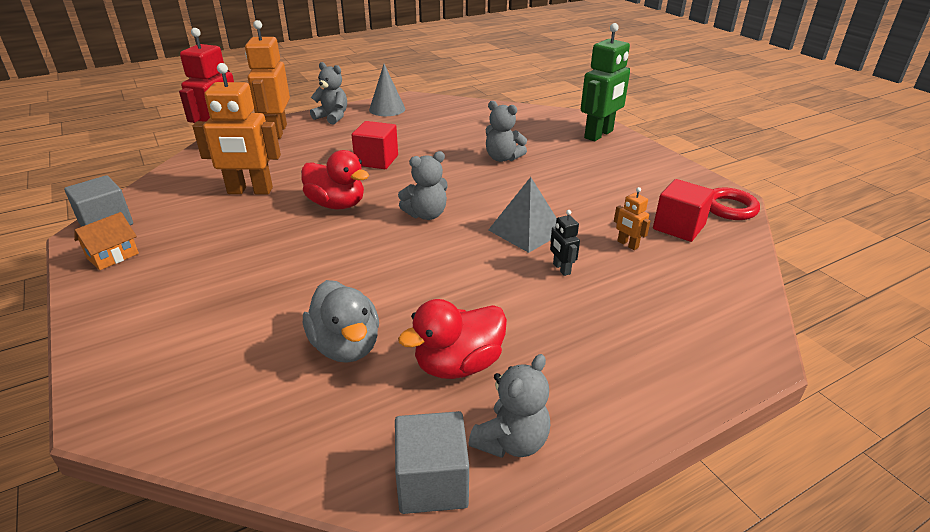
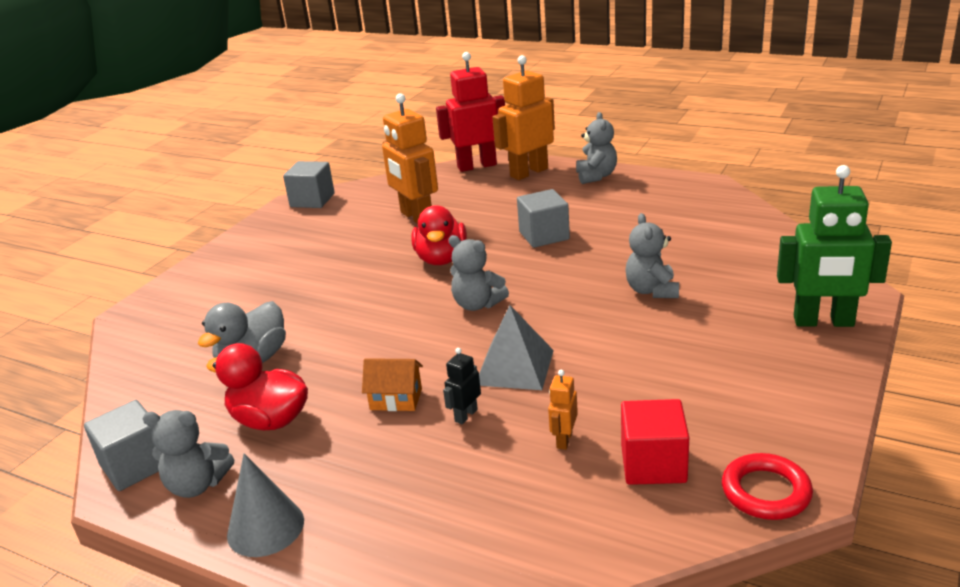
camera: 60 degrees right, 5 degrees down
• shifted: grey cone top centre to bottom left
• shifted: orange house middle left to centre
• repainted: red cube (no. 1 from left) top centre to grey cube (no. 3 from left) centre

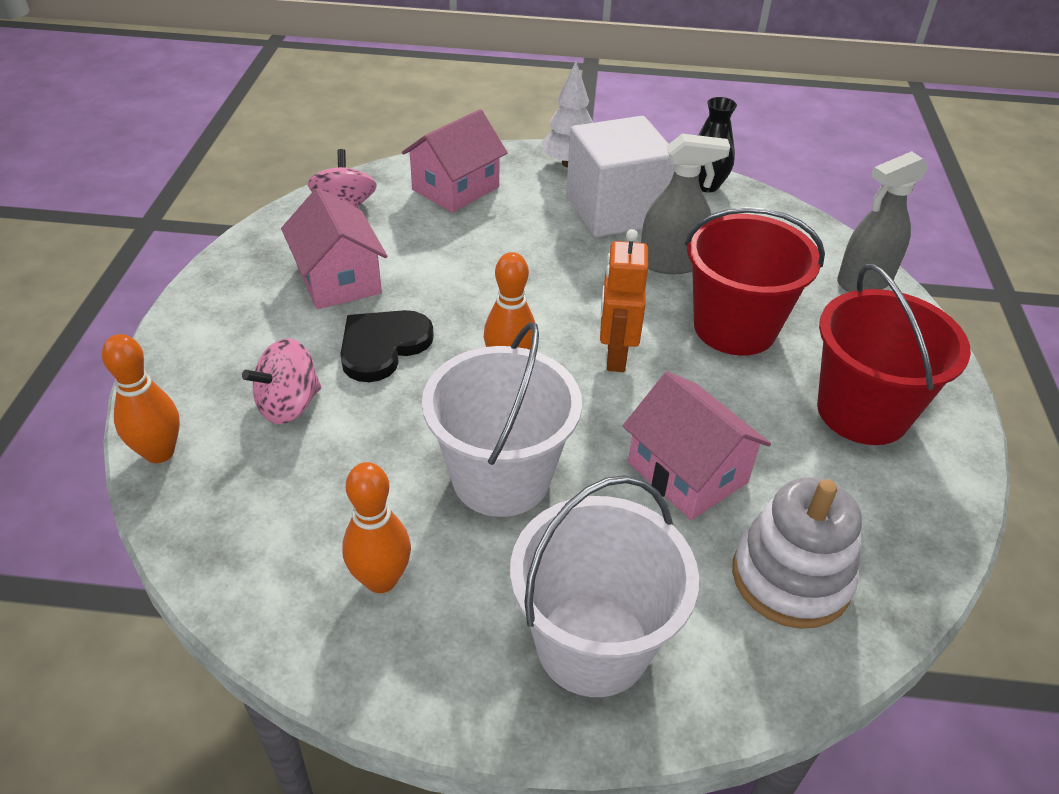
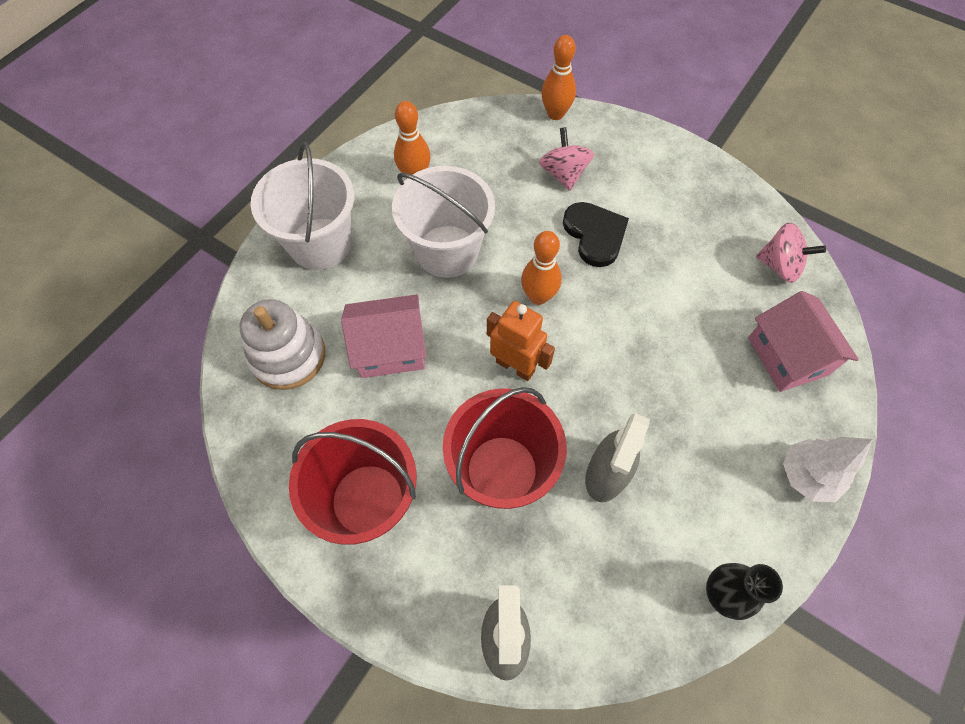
camera: 120 degrees right, 20 degrees up
• gone: pink house (no. 1 from left) top left
• gone: white cube top centre

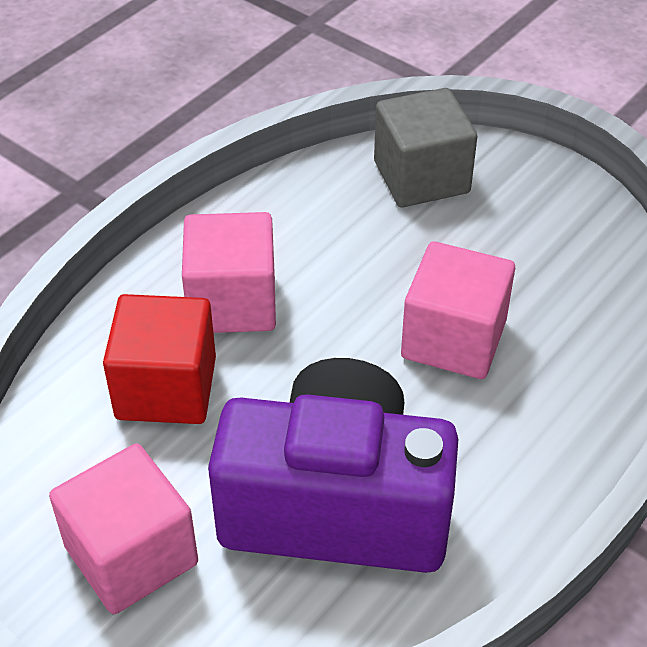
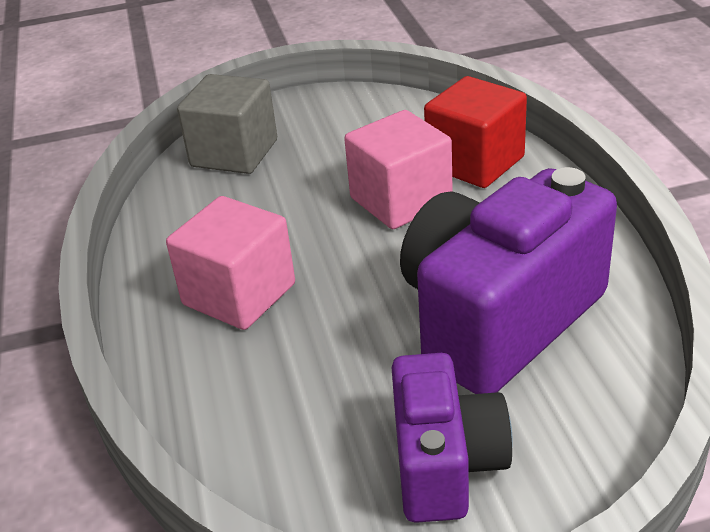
camera: 50 degrees left, 10 degrees down
• swapped: pink cube (no. 1 from left) bottom left to purple camera (no. 1 from left) bottom centre
• shifted: red cube middle left to top right

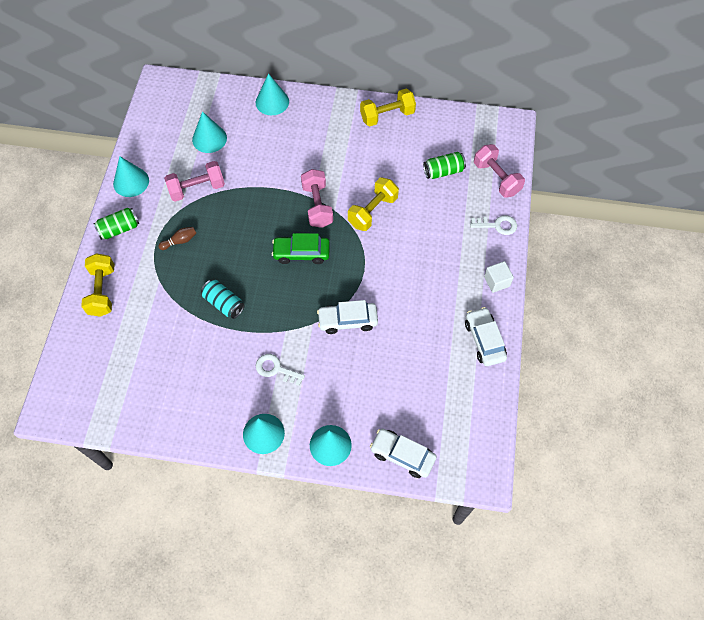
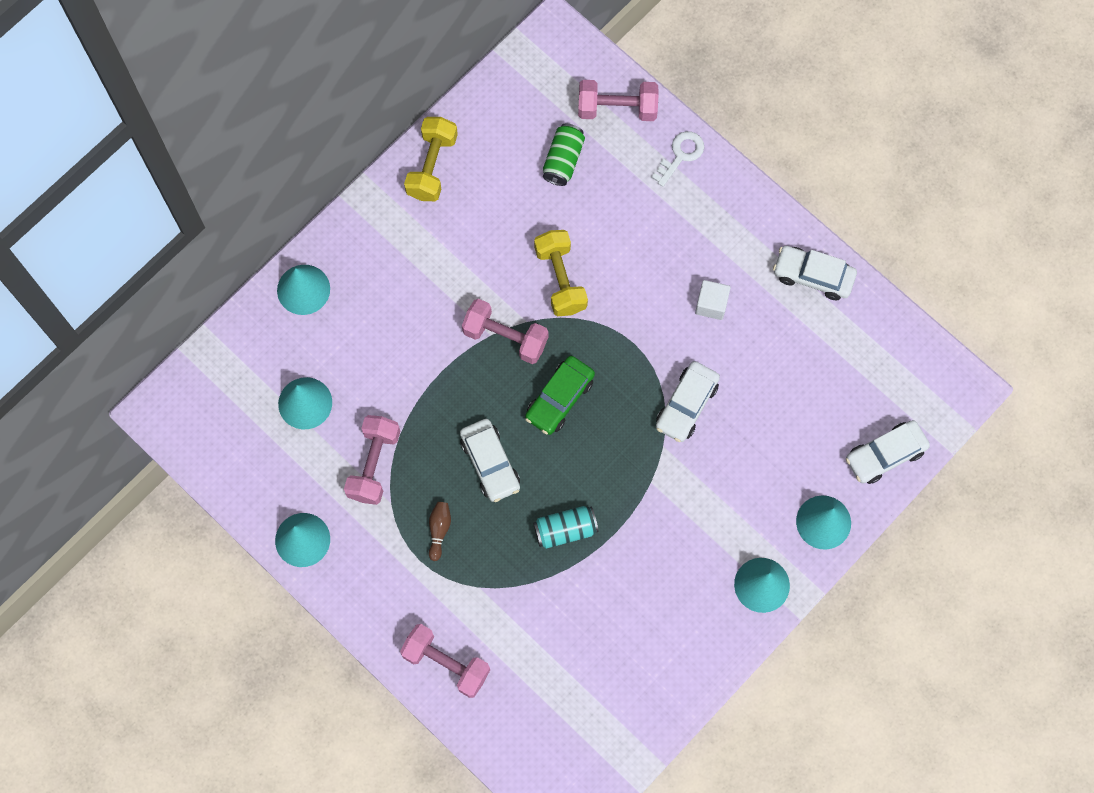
camera: 55 degrees left, 10 degrees up
• repainted: yellow dumbbell (no. 1 from left) middle left to pink dumbbell (no. 2 from left) bottom centre
• new: white car (no. 1 from left) centre
• shifted: white cube middle right to centre
• gone: green can (no. 1 from left) middle left
• gone: white key (no. 1 from left) centre

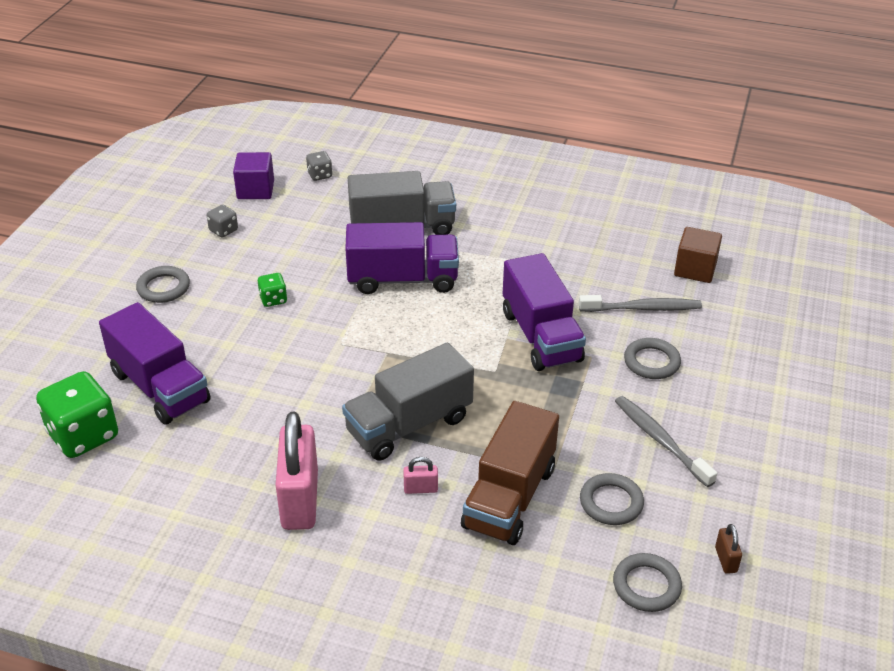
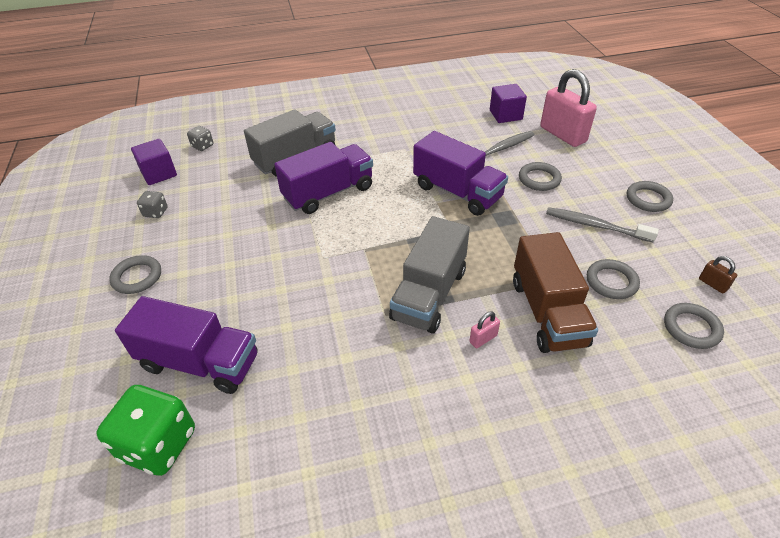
camera: 30 degrees left, 5 degrees up
• repainted: brown cube middle right to purple cube (no. 2 from left) top centre
• shifted: pink padlock (no. 1 from left in the first image) bottom left to pink padlock (no. 2 from left) top right
• new: grey ring (no. 4 from left) middle right
• gone: green dice (no. 2 from left) middle left

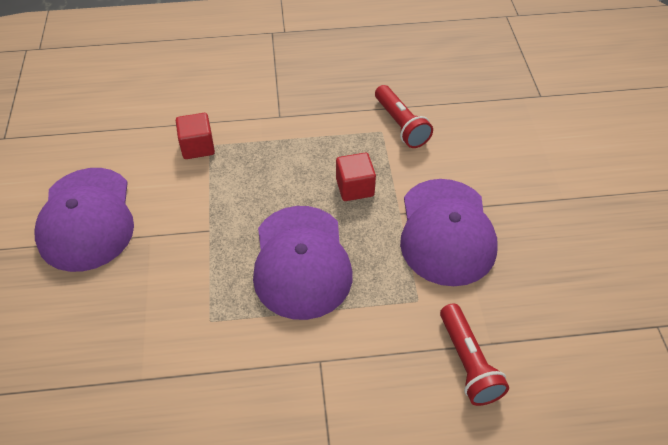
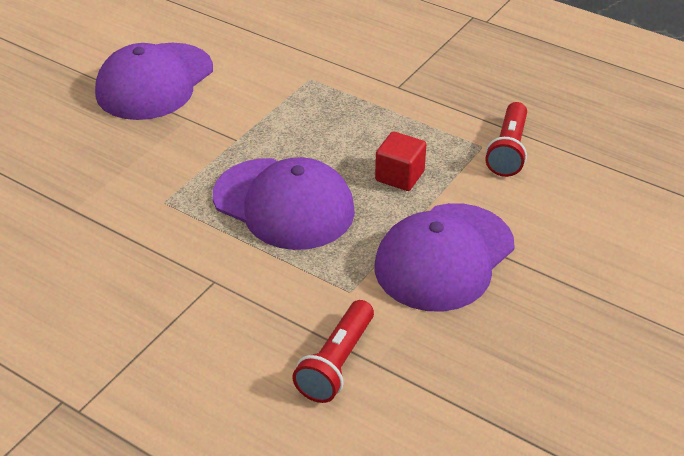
camera: 40 degrees right, 10 degrees down
• rotated: purple cap (no. 2 from left) centre = centre 90 degrees counterclockwise
• gone: red cube (no. 1 from left) top left

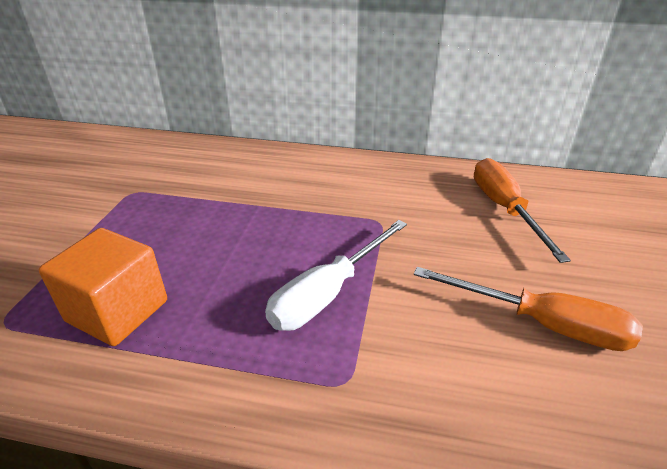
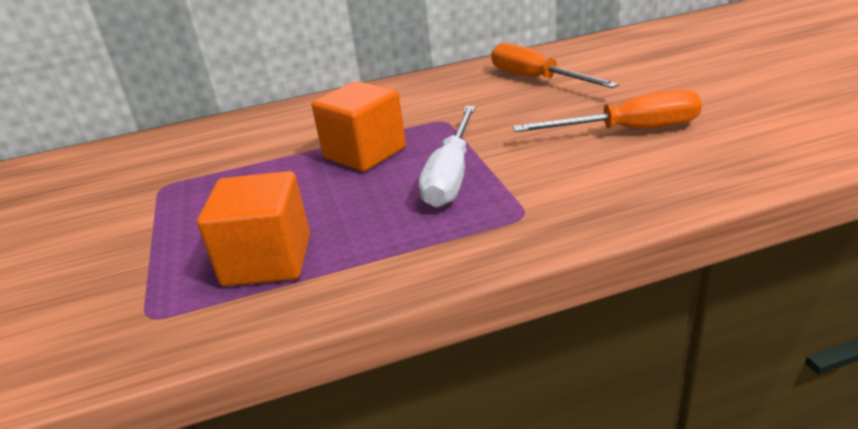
camera: 25 degrees left, 5 degrees down
• new: orange cube (no. 2 from left) top centre

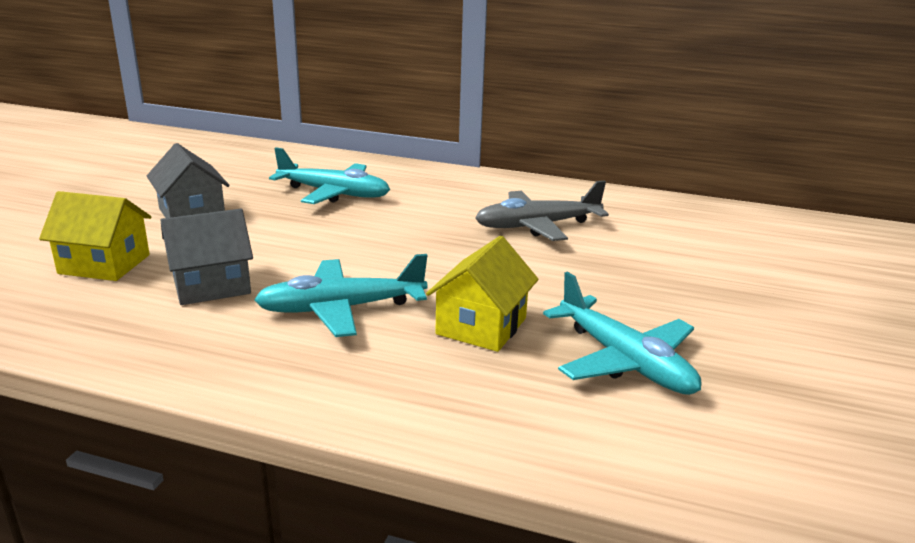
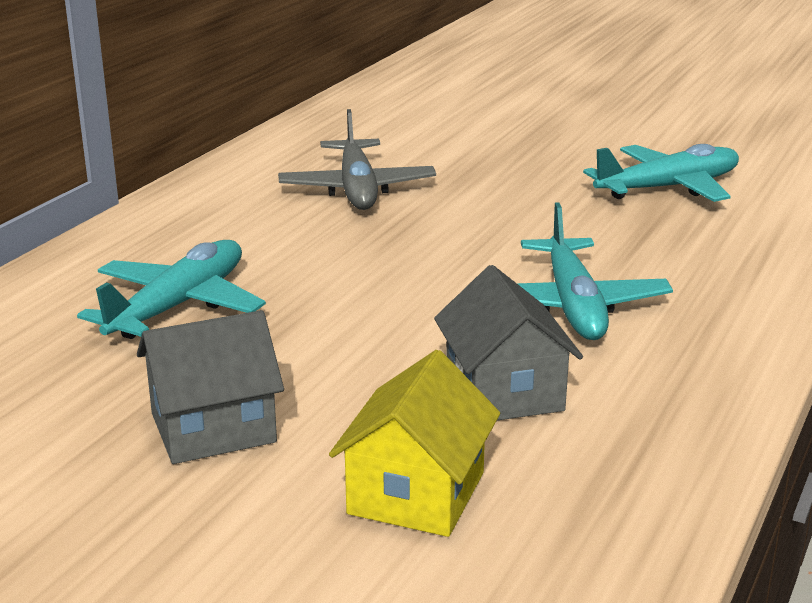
camera: 80 degrees left, 0 degrees up
• gone: yellow house (no. 2 from left) centre

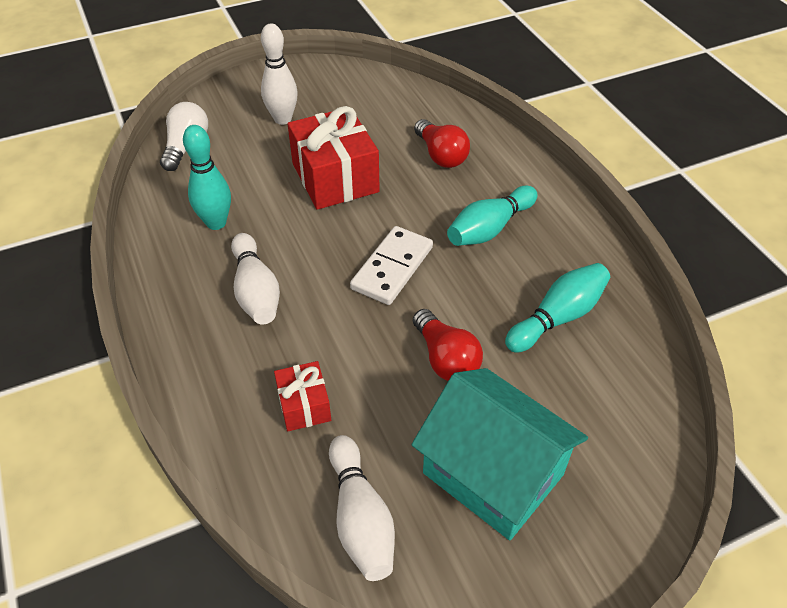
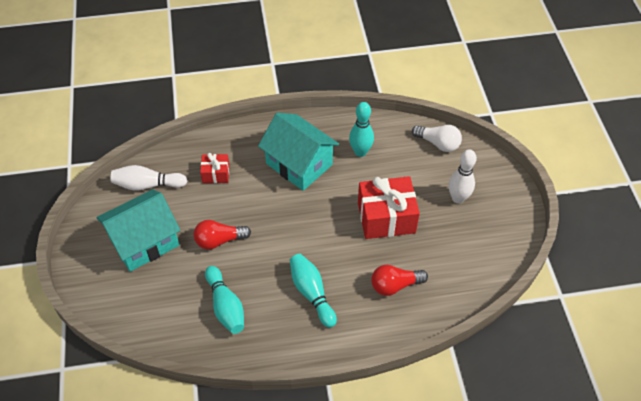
camera: 105 degrees right, 5 degrees up
• swapped: white bowling pin (no. 1 from left) middle left to turquoise house (no. 2 from left) centre
• gone: white domino centre

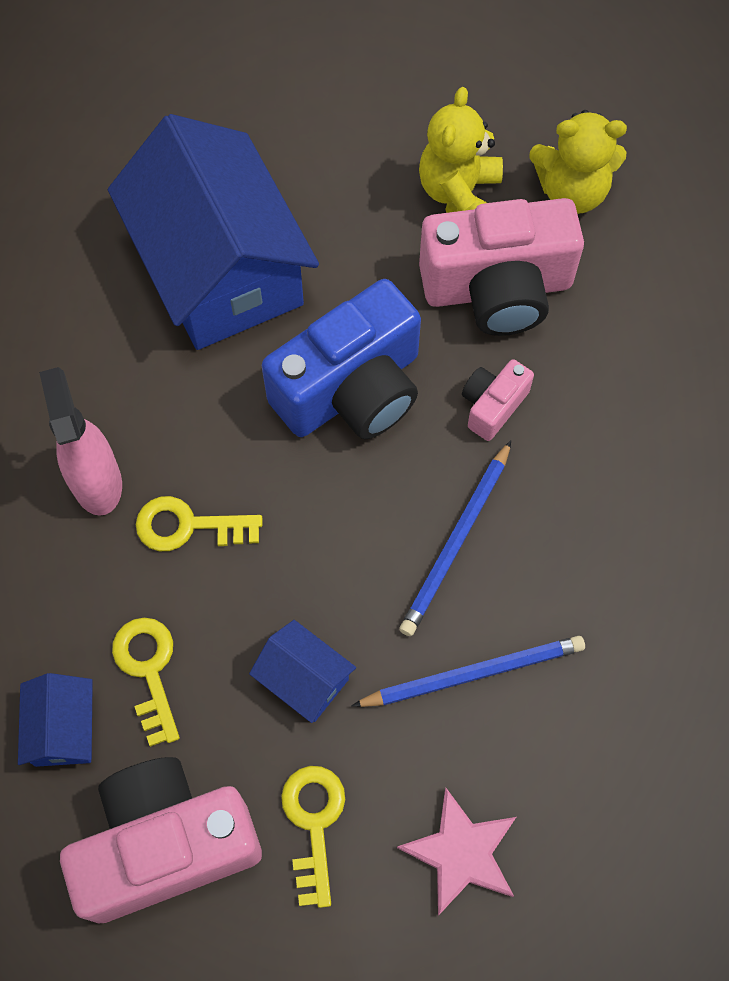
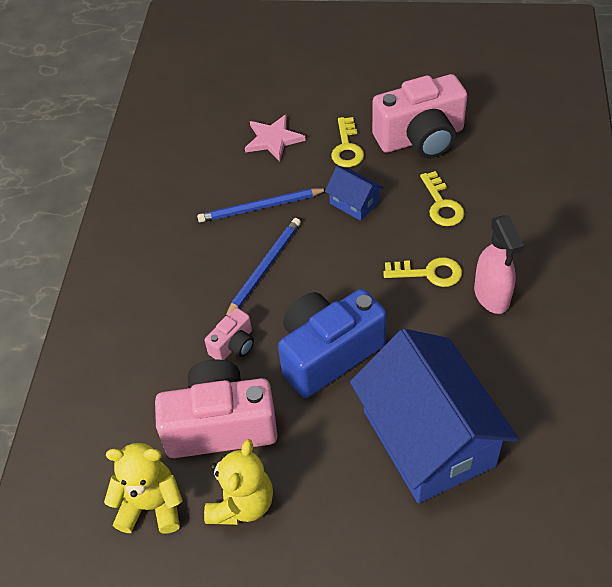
camera: 175 degrees left, 15 degrees down
• gone: blue house (no. 1 from left) bottom left

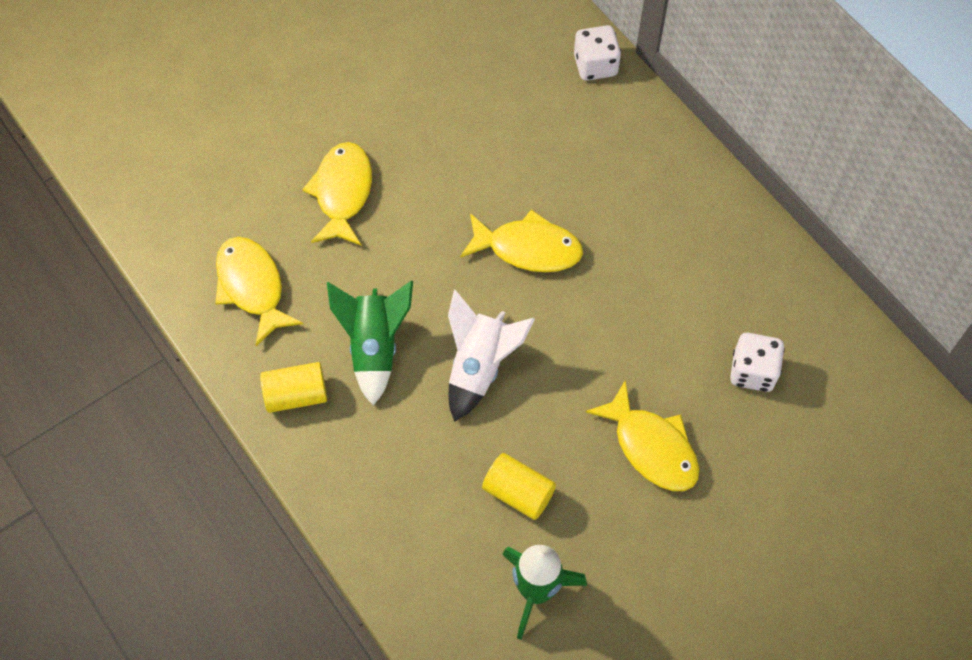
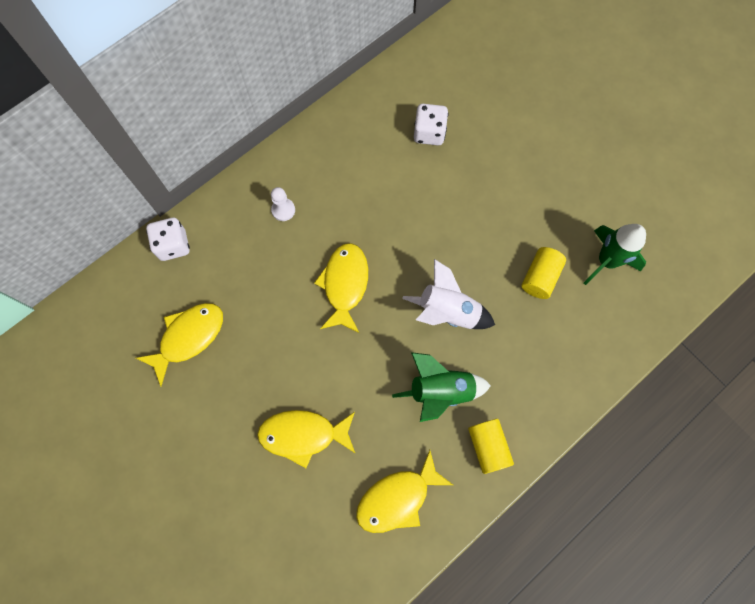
camera: 95 degrees left, 10 degrees up
• shifted: yellow fish (no. 4 from left in the first image) centre to yellow fish (no. 1 from left) middle left
• new: white pawn centre

